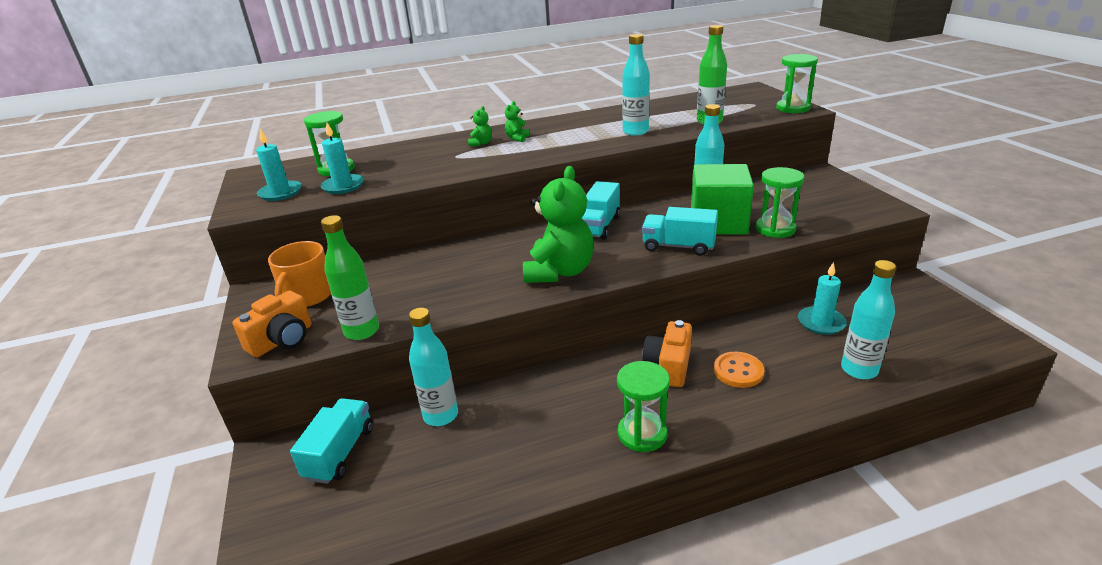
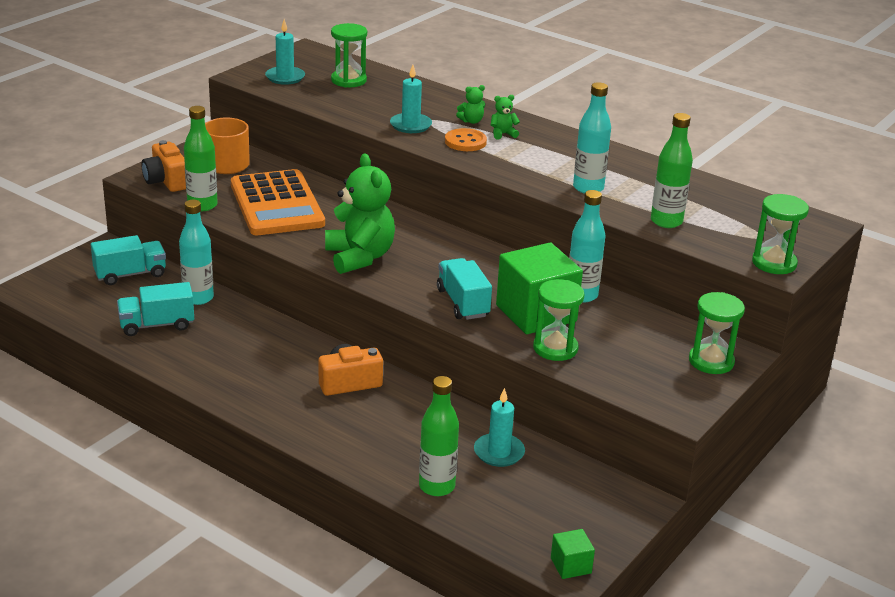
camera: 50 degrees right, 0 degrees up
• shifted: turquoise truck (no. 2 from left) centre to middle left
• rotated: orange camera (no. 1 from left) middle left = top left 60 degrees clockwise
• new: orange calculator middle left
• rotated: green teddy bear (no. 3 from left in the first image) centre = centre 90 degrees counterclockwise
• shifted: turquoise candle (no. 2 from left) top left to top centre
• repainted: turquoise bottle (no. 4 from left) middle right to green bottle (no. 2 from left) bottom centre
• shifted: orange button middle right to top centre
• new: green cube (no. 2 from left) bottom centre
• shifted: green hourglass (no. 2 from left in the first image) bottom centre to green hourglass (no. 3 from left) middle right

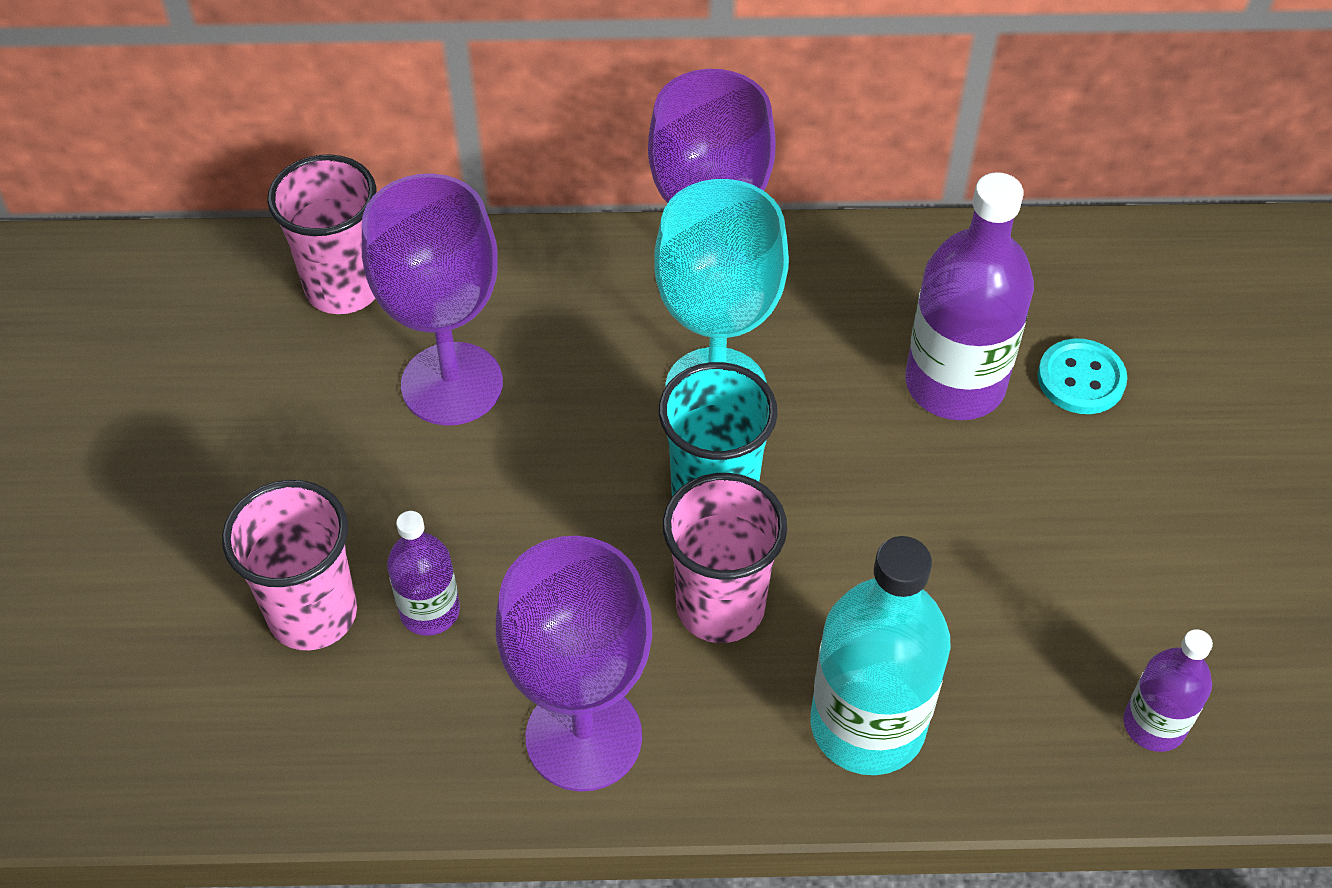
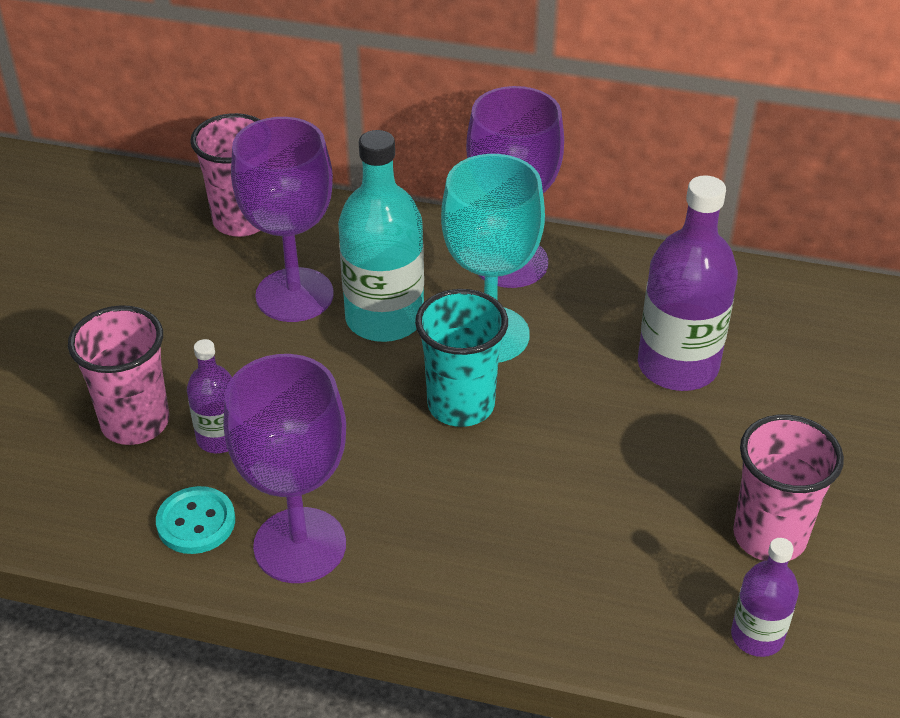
camera: 15 degrees right, 10 degrees down
• shifted: turquoise button middle right to bottom left
• shifted: turquoise bottle bottom centre to top centre
• shifted: pink cup (no. 3 from left) centre to bottom right

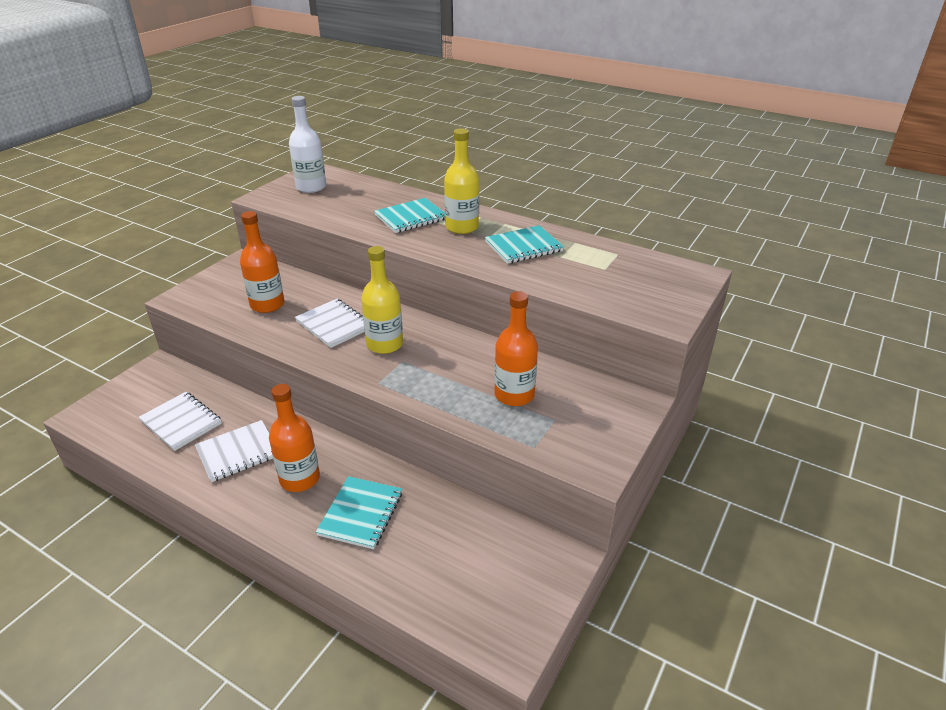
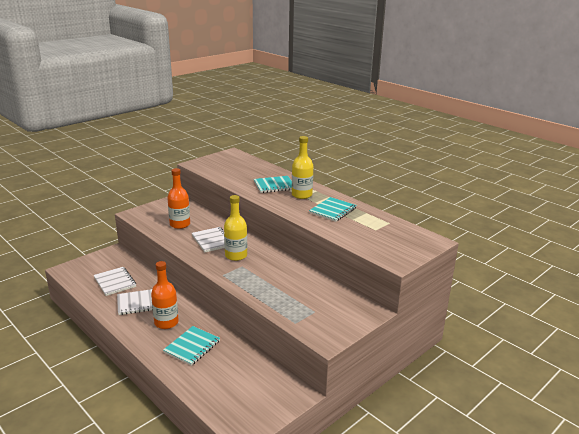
camera: 15 degrees right, 10 degrees down
• rotated: turquoise notebook (no. 3 from left) centre = centre 45 degrees counterclockwise
• gone: white bottle top left
• gone: orange bottle (no. 3 from left) centre

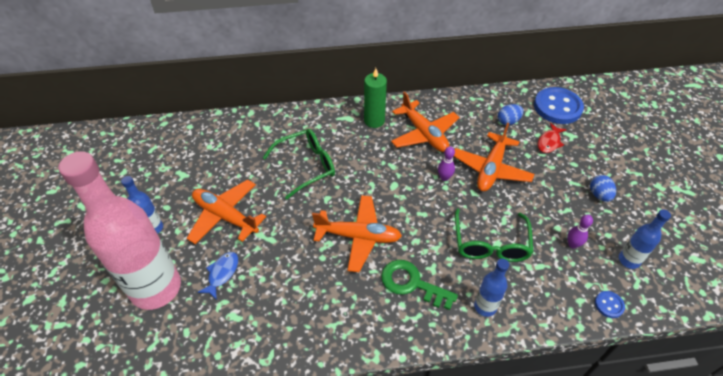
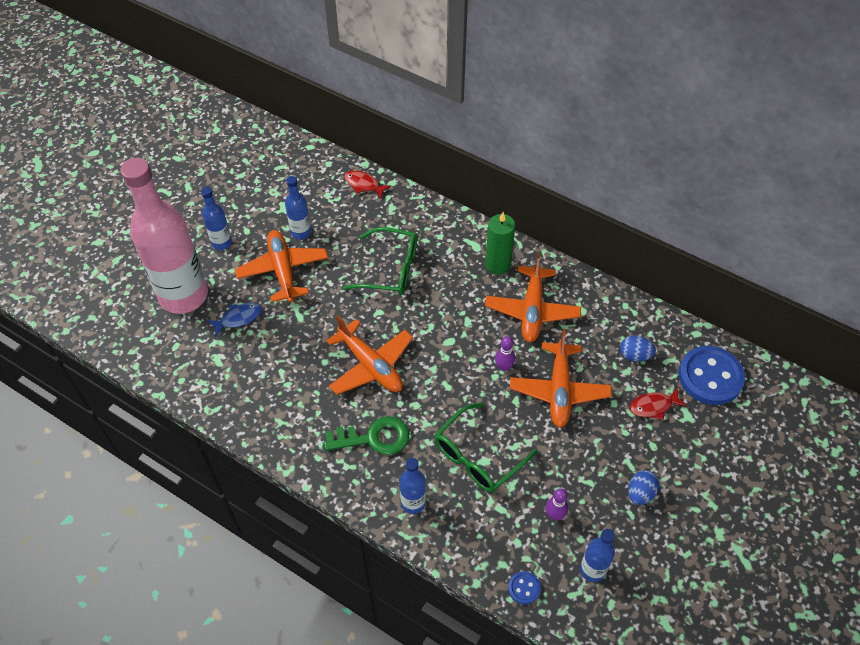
camera: 40 degrees right, 5 degrees up
• new: blue bottle (no. 2 from left) top centre
• rotated: green key bottom centre = bottom centre 105 degrees clockwise
• new: red fish (no. 1 from left) top centre
• rotated: orange plane (no. 4 from left) middle right = centre 60 degrees counterclockwise

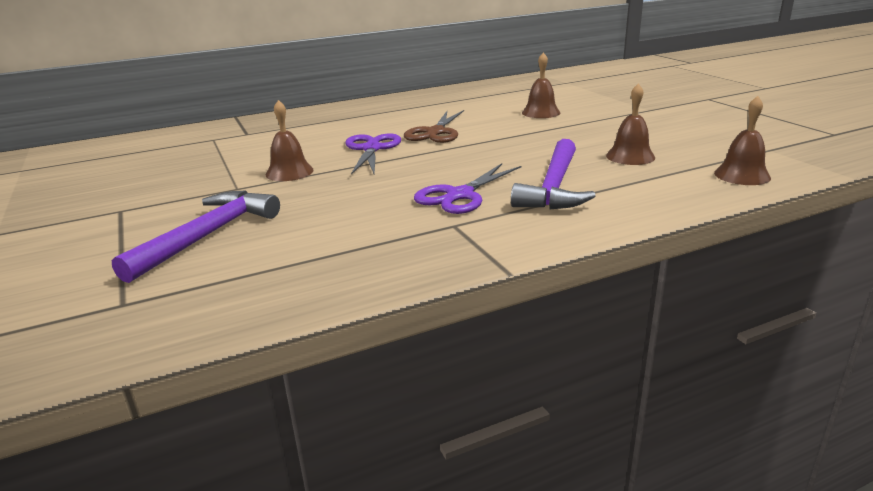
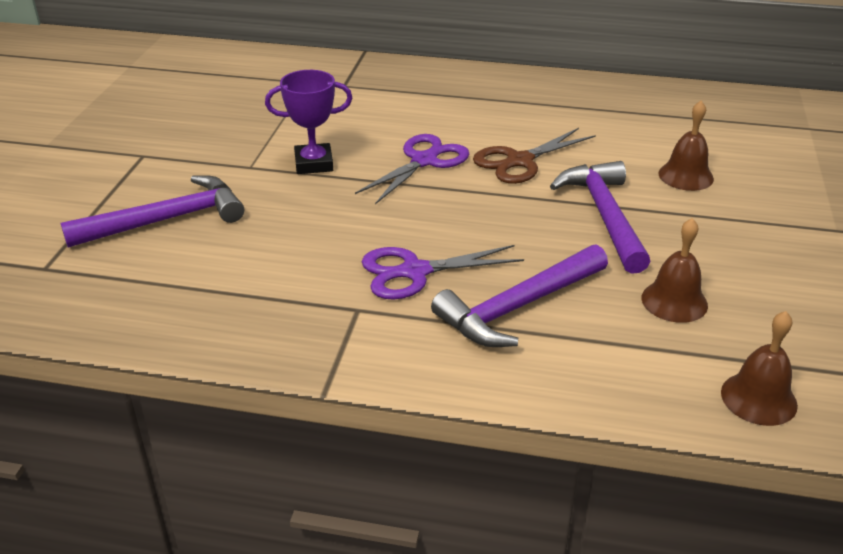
camera: 35 degrees right, 10 degrees up
• swapped: brown bell (no. 1 from left) top left to purple trophy top centre
• new: purple hammer (no. 3 from left) middle right

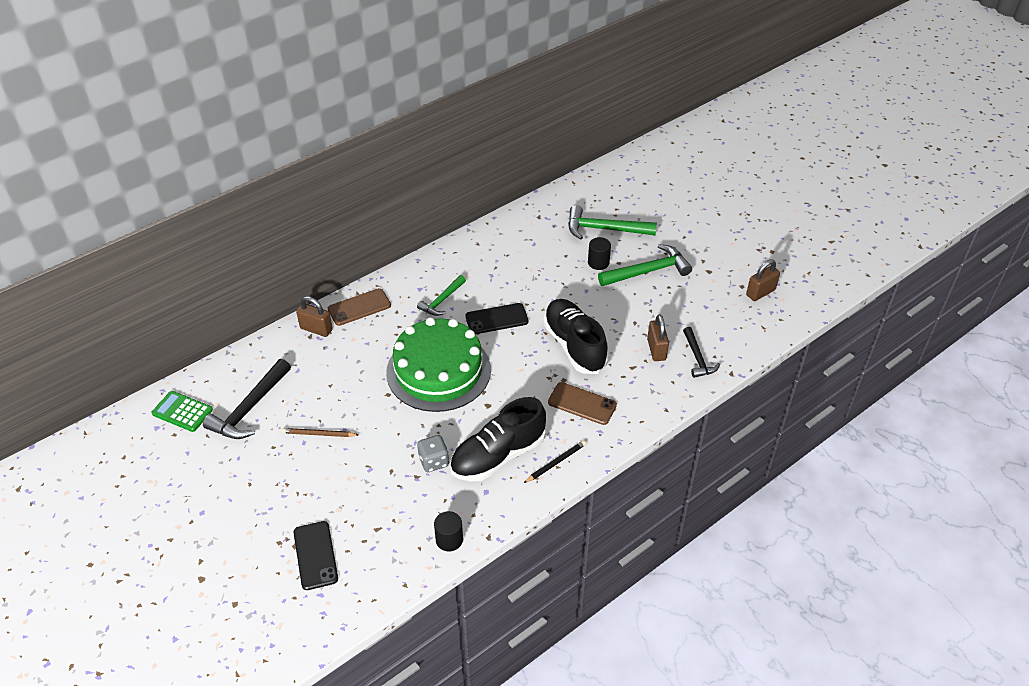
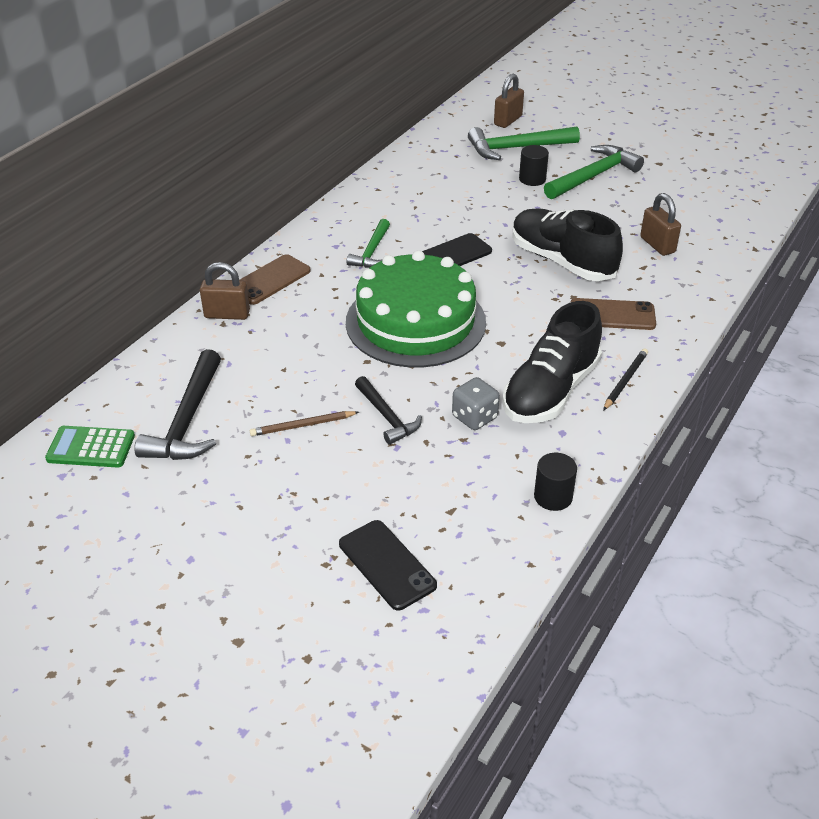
camera: 20 degrees left, 5 degrees down
• shifted: black hammer (no. 2 from left) middle right to centre
• shifted: brown padlock (no. 3 from left in the first image) middle right to brown padlock (no. 2 from left) top centre

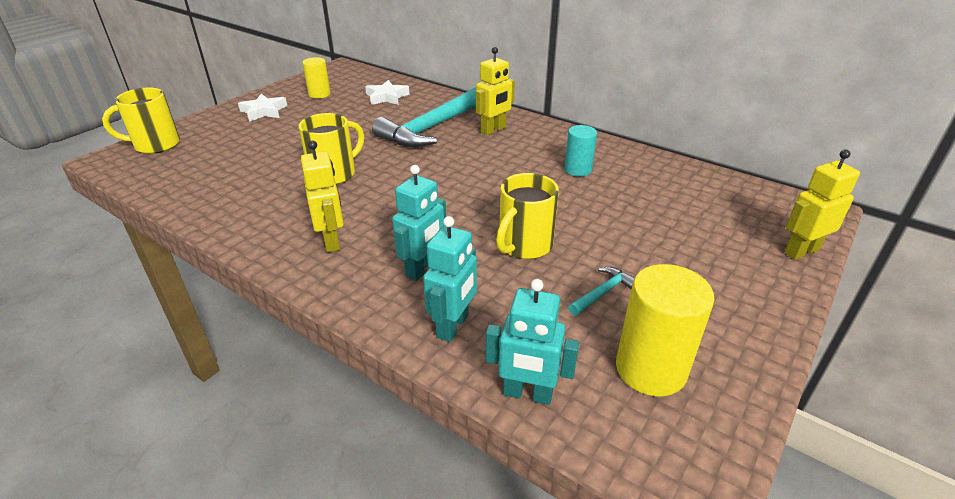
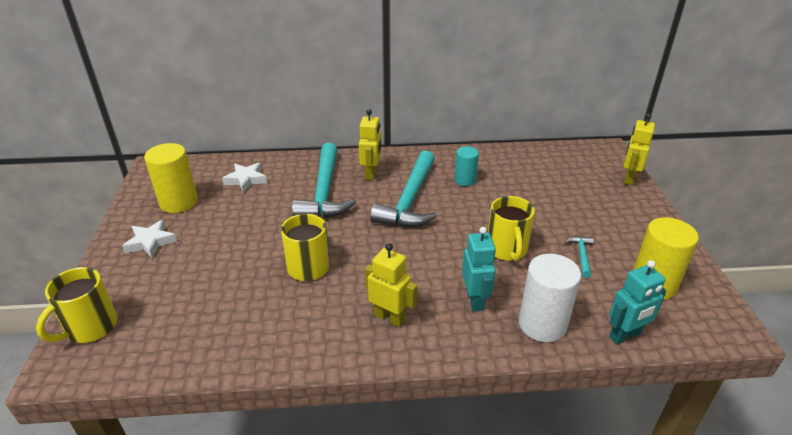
camera: 40 degrees left, 0 degrees up
• scaled: yellow cylinder (no. 1 from left) top left = middle left x1.65
• new: turquoise hammer (no. 2 from left) centre
• swapped: turquoise robot (no. 2 from left) centre to white cylinder bottom right

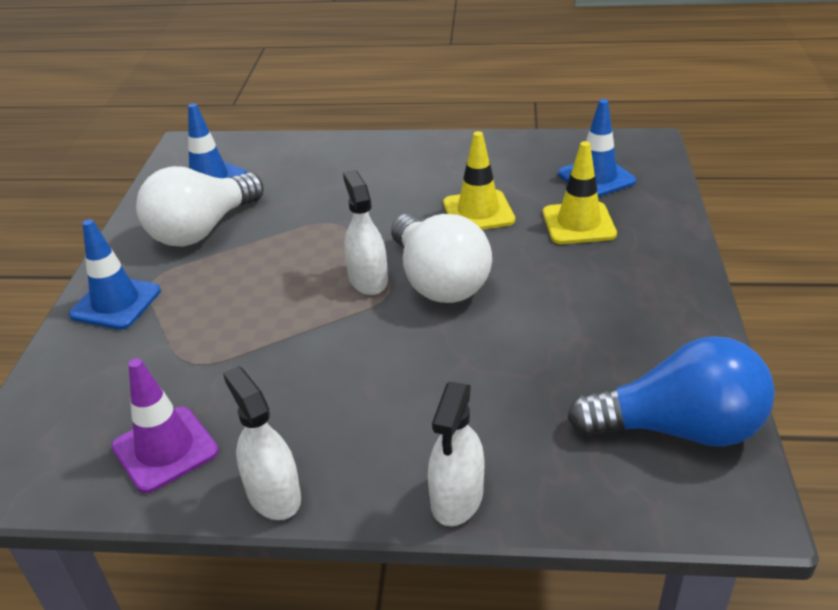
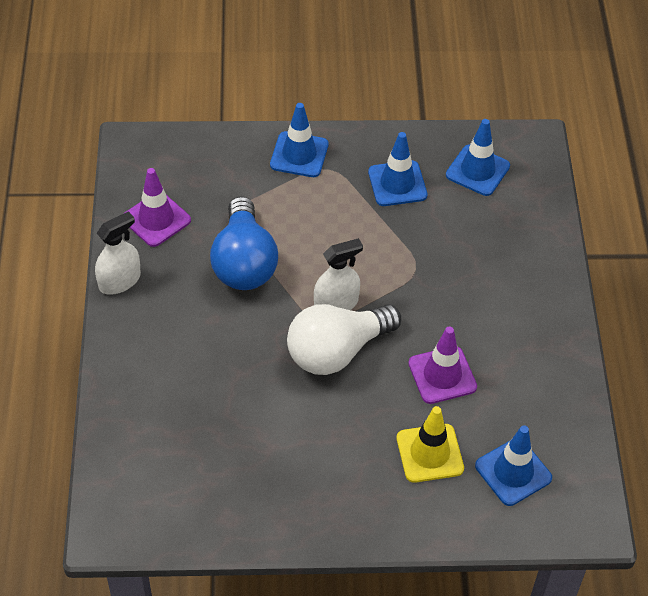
camera: 80 degrees right, 15 degrees up
• shifted: blue light bulb middle right to centre
• swapped: white light bulb (no. 1 from left) middle left to blue traffic cone (no. 2 from left) top centre
• repainted: yellow traffic cone (no. 1 from left) top centre to purple traffic cone (no. 2 from left) middle right
• gone: white spray bottle (no. 3 from left) bottom centre

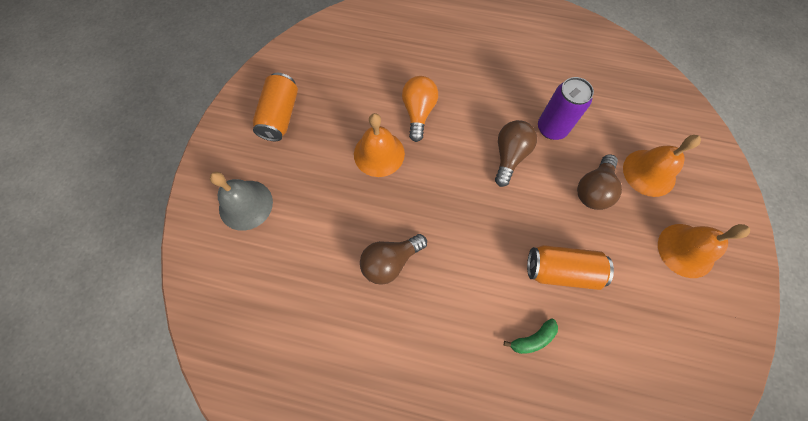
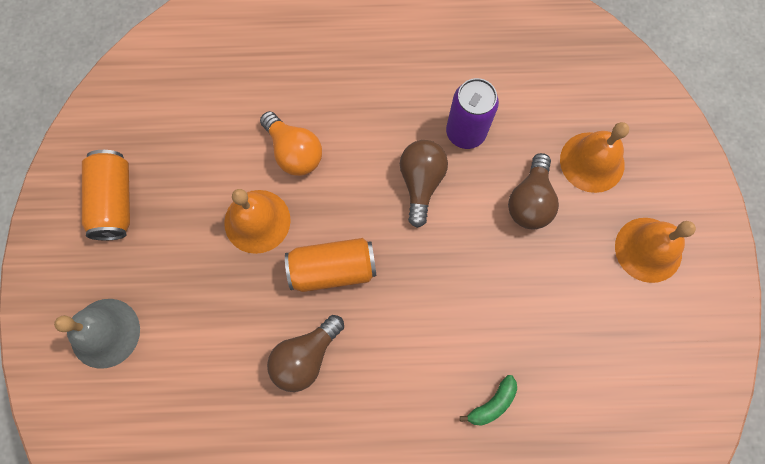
camera: 15 degrees left, 5 degrees up
• rotated: orange light bulb top centre = top centre 150 degrees clockwise
• shifted: orange can (no. 2 from left) middle right to centre

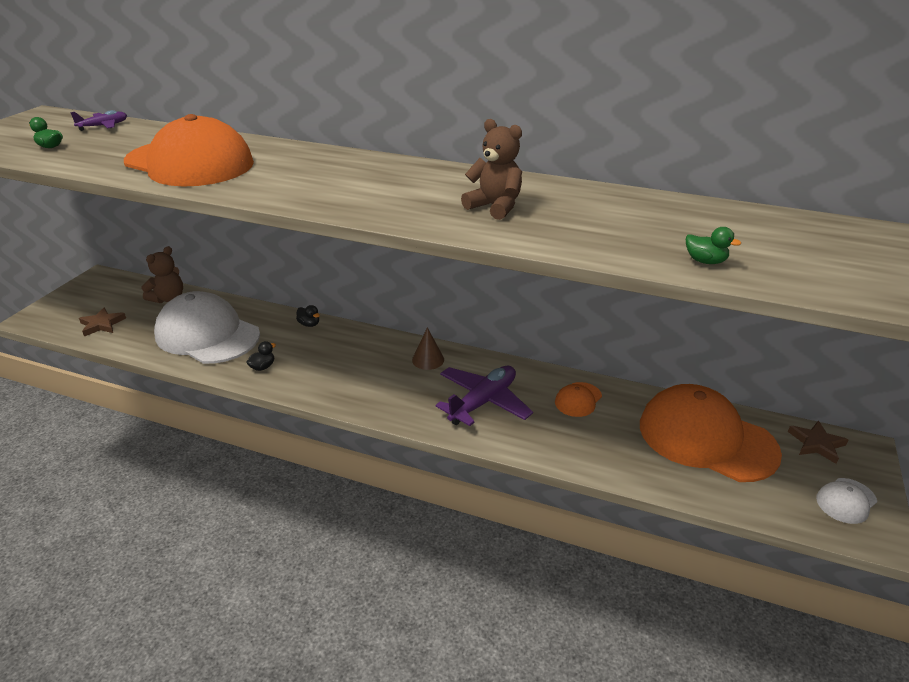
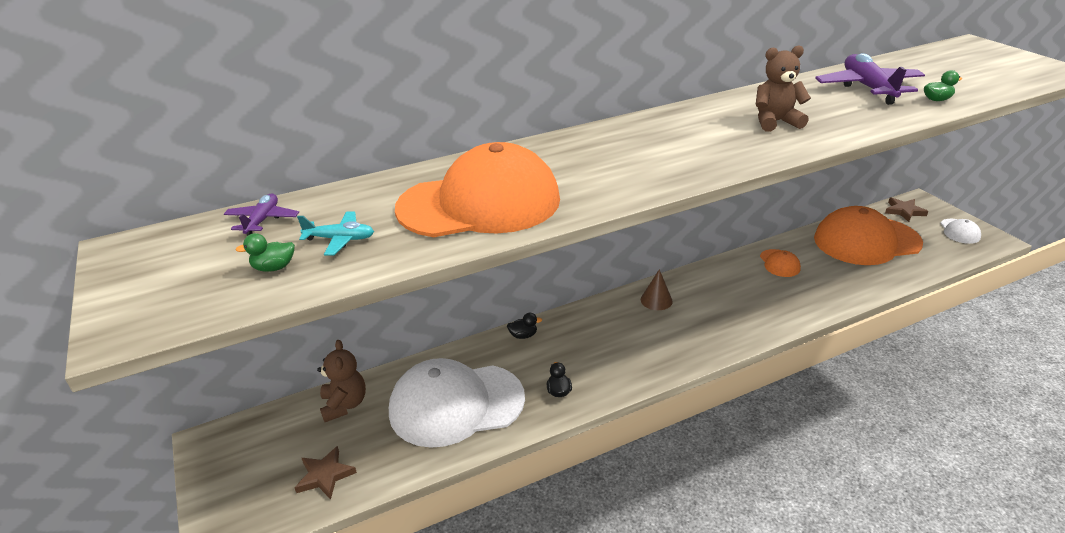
camera: 45 degrees left, 0 degrees up
• new: turquoise plane middle left
• shifted: purple plane (no. 2 from left) centre to top right

